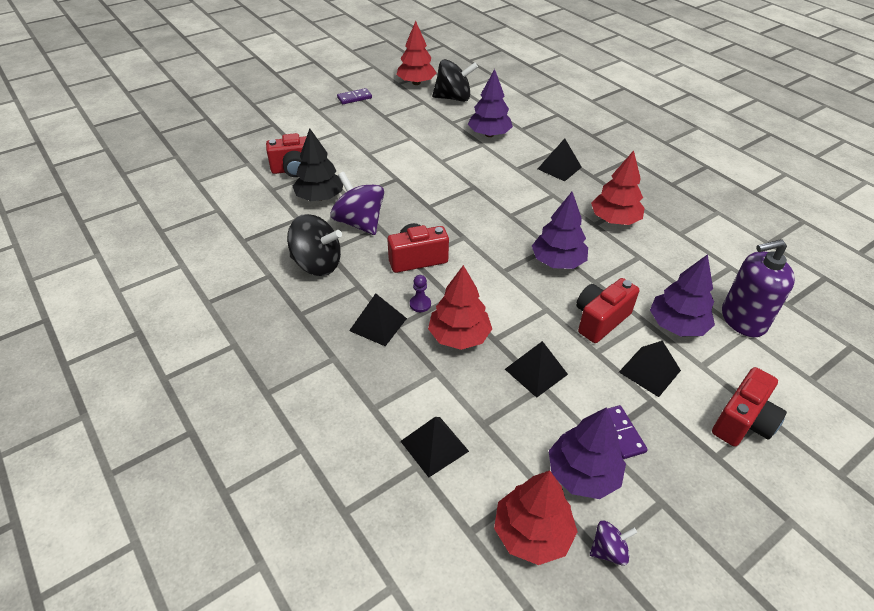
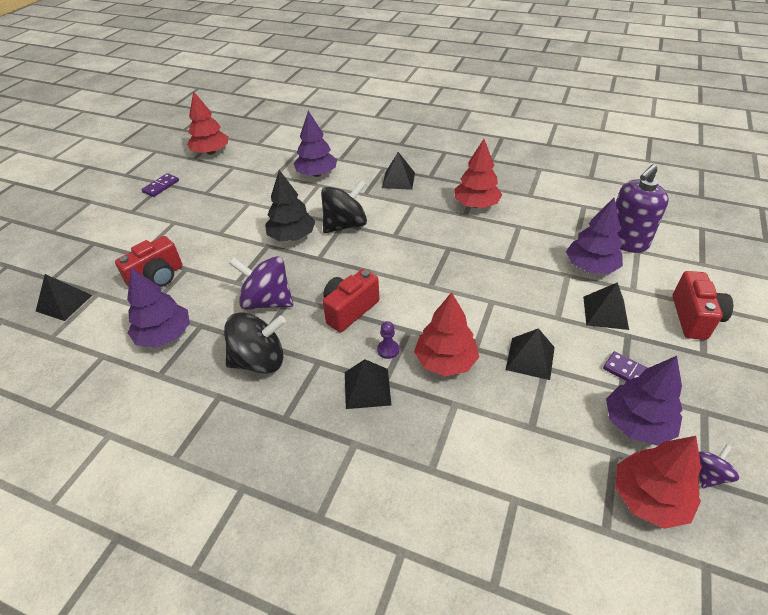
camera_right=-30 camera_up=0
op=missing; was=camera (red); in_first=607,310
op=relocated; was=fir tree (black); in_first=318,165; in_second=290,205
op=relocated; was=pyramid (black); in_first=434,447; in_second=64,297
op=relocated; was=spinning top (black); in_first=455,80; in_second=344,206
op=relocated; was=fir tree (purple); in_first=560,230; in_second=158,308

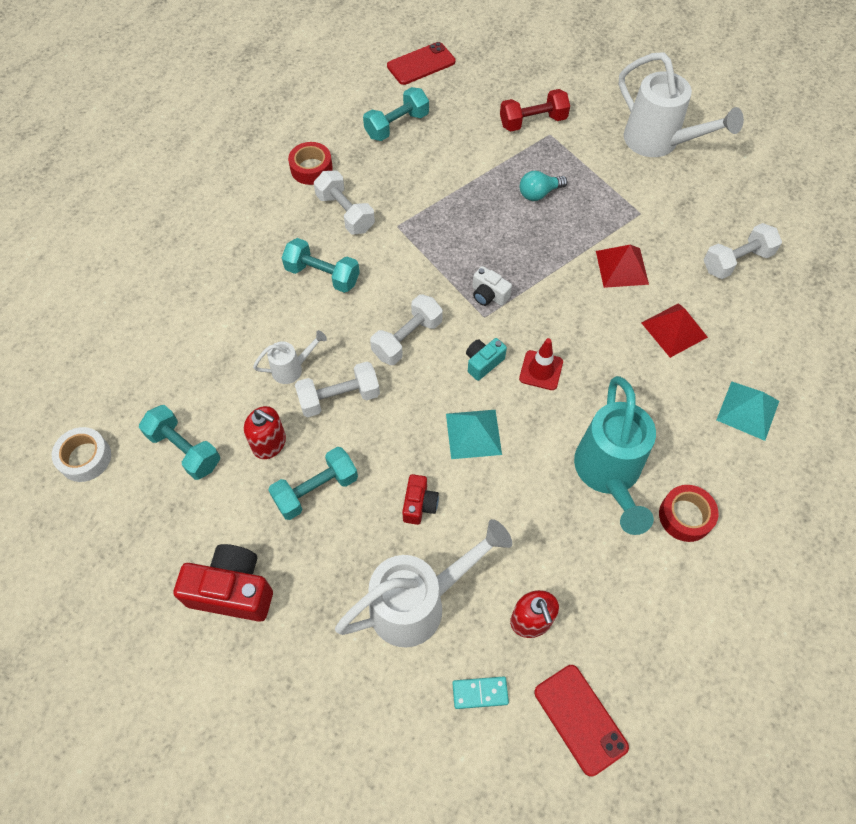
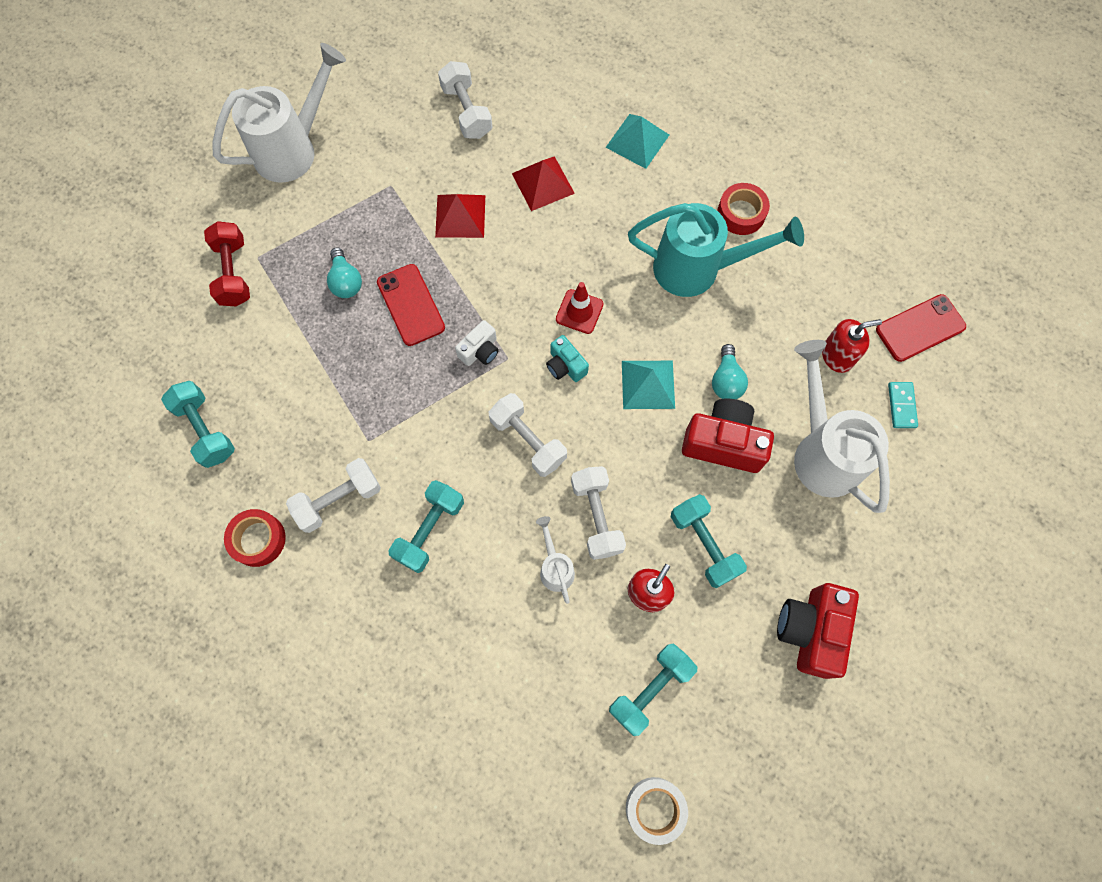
camera_right=-85 camera_up=10
op=appeared; now=bulb (aqua); in_second=730,371
op=relocated; was=mobile phone (red); in_first=421,63; in_second=411,305
op=size; was=camera (red); in_first=420,499; in_second=728,436; ratio=1.83

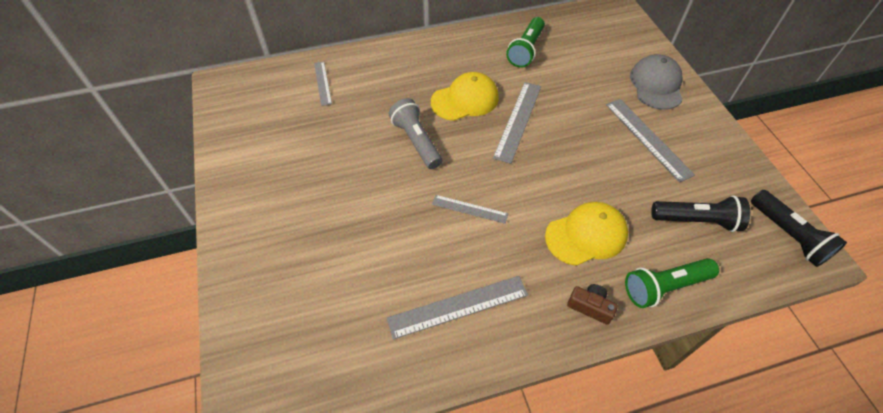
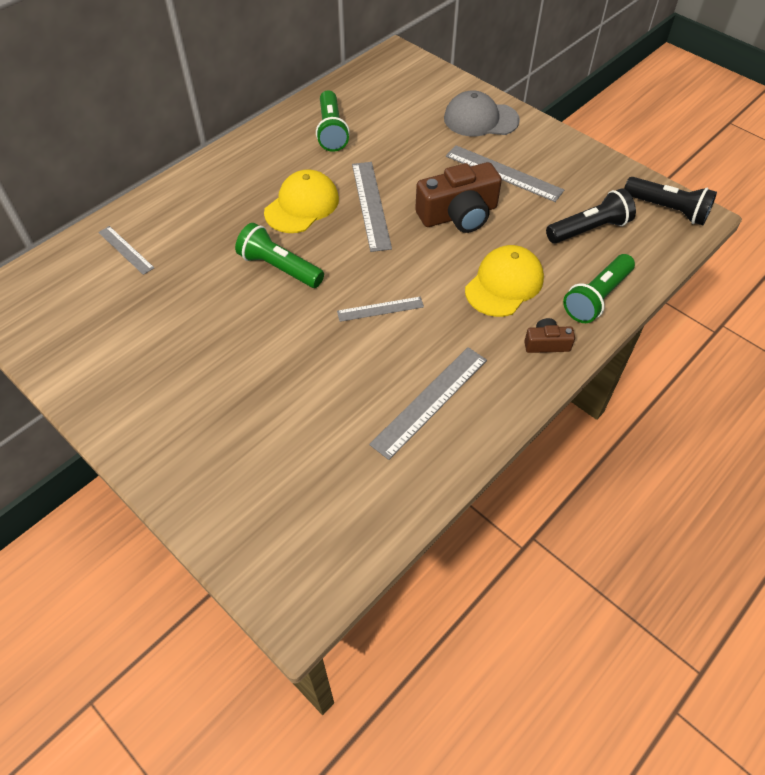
camera_right=-30 camera_up=0
op=appeared; now=camera (russet); in_second=458,197
op=colour; was=torch (grey); now=torch (leaf-green); in_first=415,133; in_second=279,255
op=spun; was=baseball cap (grey); in_first=656,82; in_second=482,113; clockwise=-60

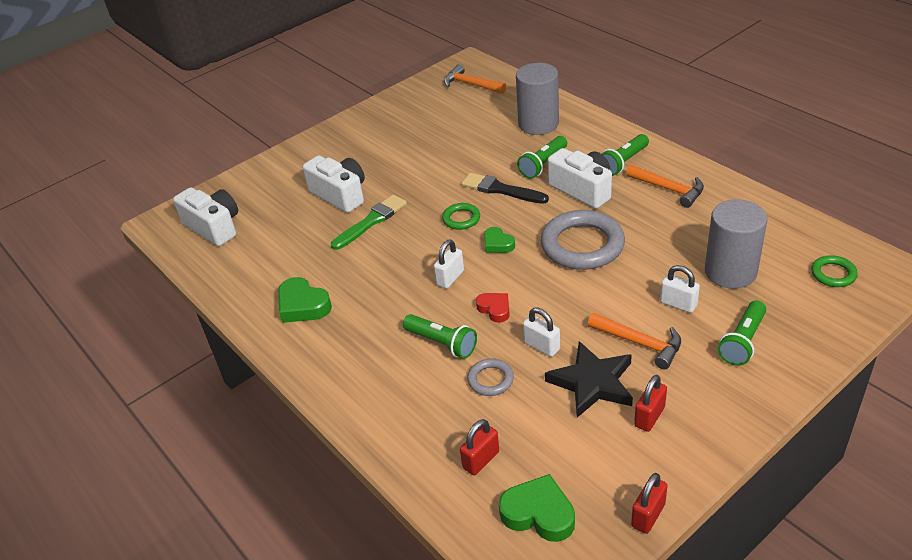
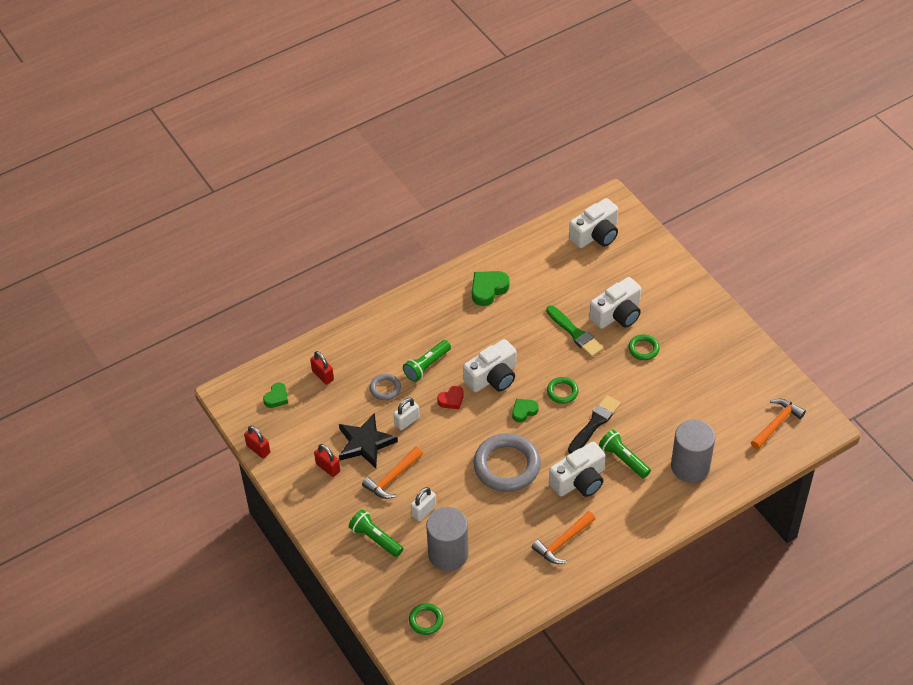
camera_right=95 camera_up=10
op=missing; was=torch (leaf-green); in_first=625,155
op=appeared; now=ring (leaf-green); in_second=644,347
op=exchanged; was=lock (white); now=camera (white); in_first=449,264; in_second=489,365
op=size; was=heart (leaf-green); in_first=537,508; in_second=275,395; ratio=0.63

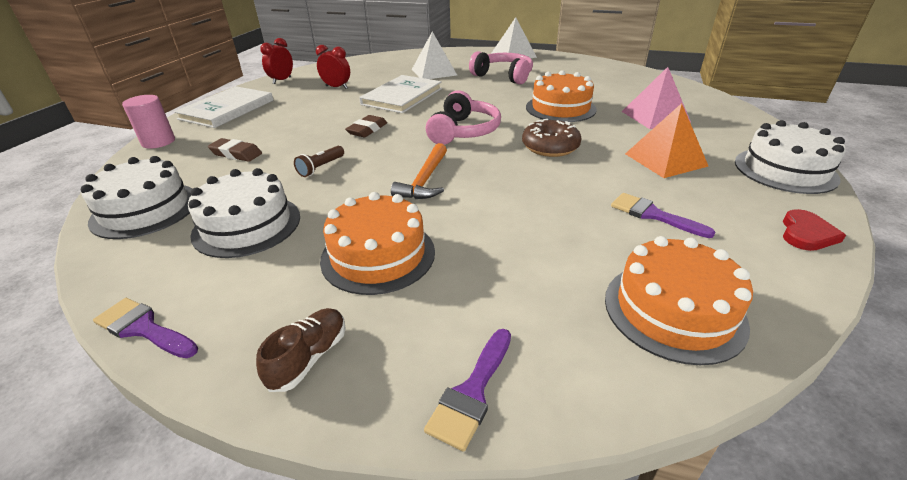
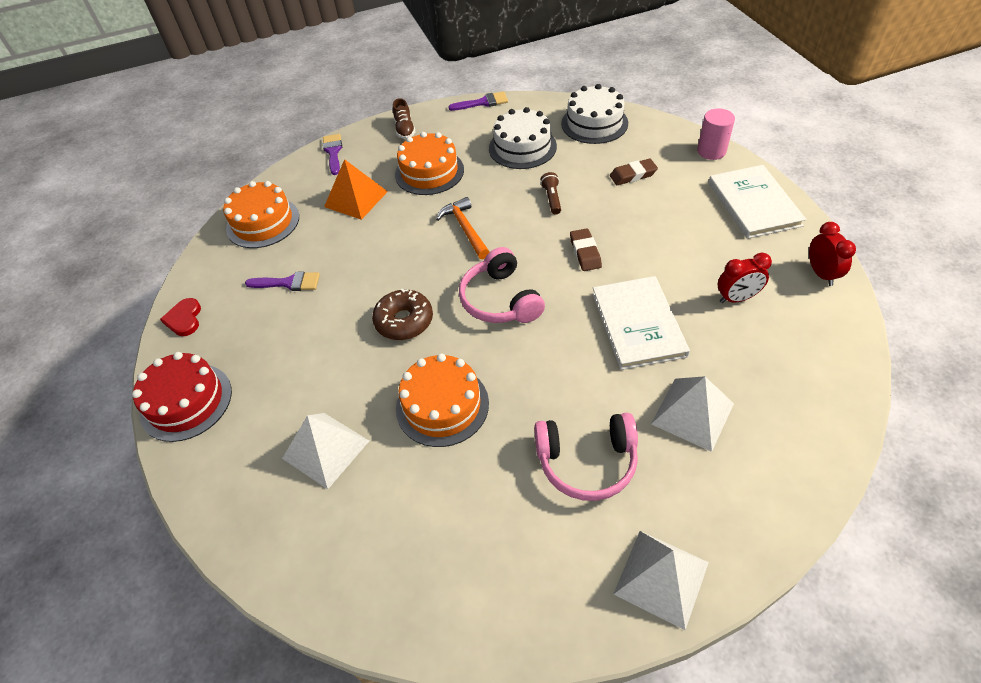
camera_right=145 camera_up=15
op=relocated; was=pyramid (orange); in_first=666,140; in_second=356,189
op=colour; was=pyramid (rosy); now=pyramid (white); in_first=656,98; in_second=325,451
op=colour; was=cake (white); now=cake (red); in_first=790,157; in_second=182,397

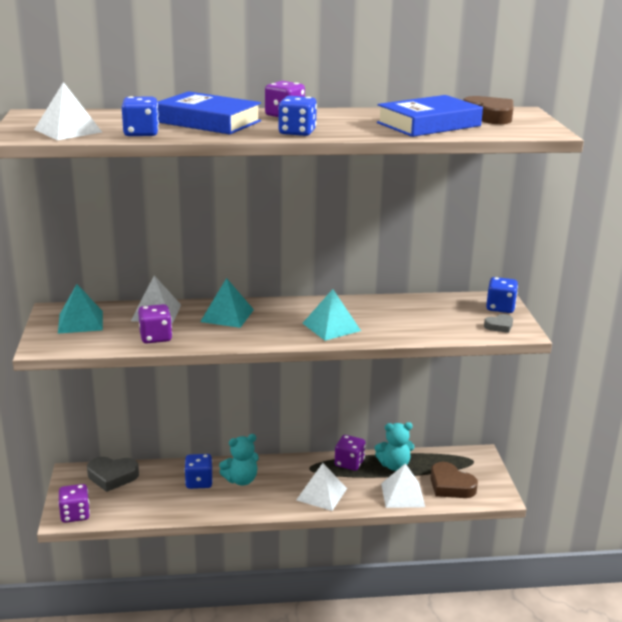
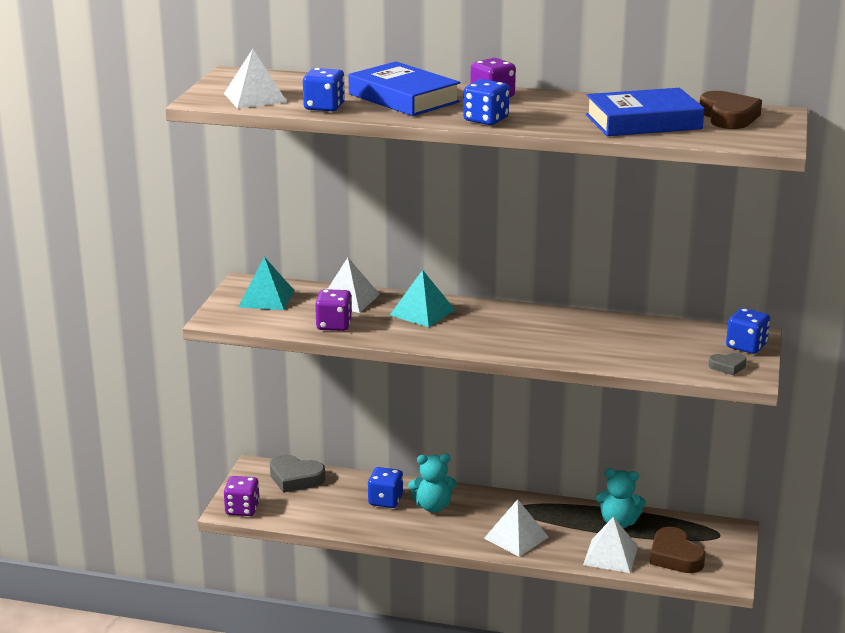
camera_right=20 camera_up=0
op=missing; was=pyramid (aqua); in_first=331,315
op=missing; was=game die (purple); in_first=350,453

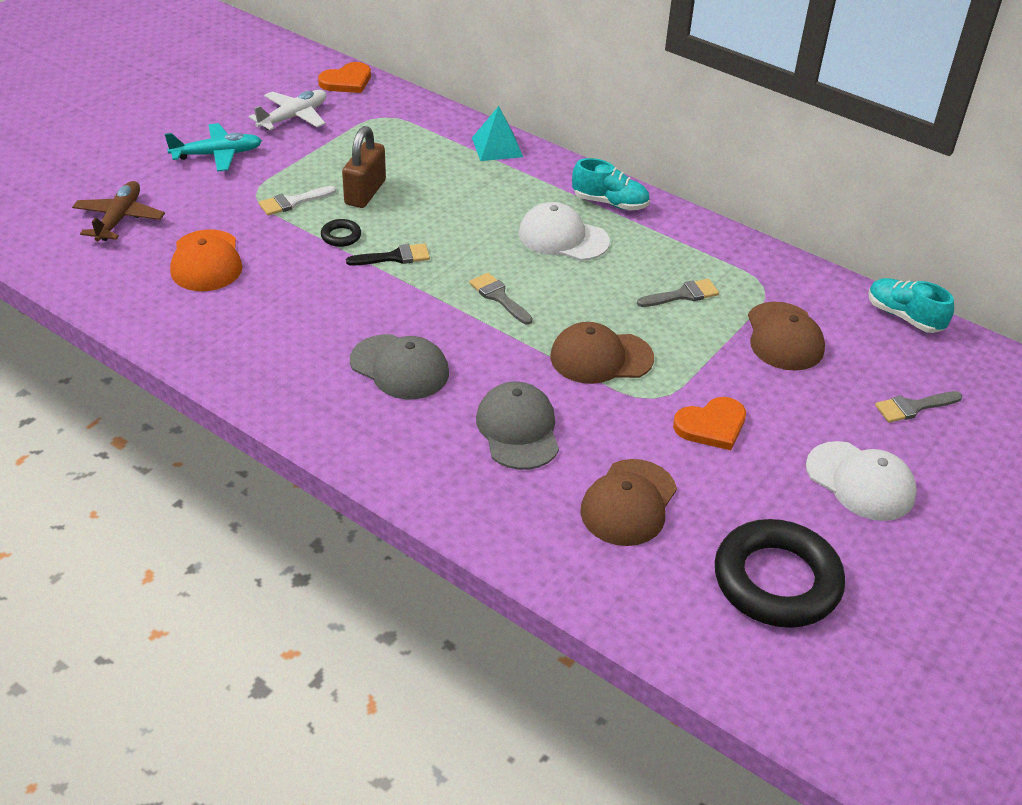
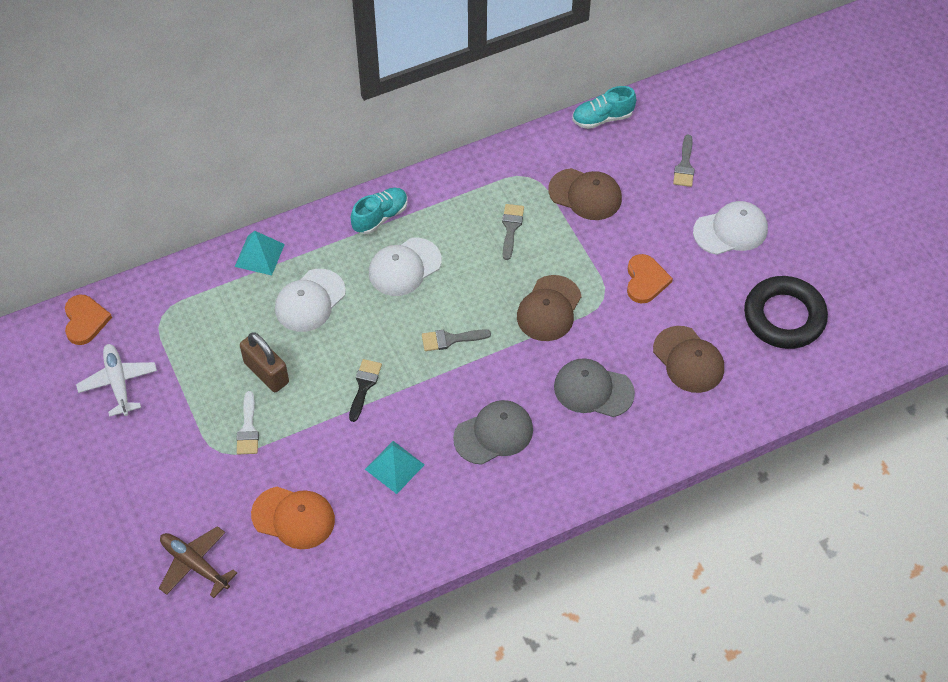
camera_right=-60 camera_up=15
op=missing; was=plane (aqua); in_first=213,147
op=missing; was=ring (black); in_first=341,233
op=appeared; now=baseball cap (white); in_second=310,300
op=appeared; now=pyramid (aqua); in_second=395,467

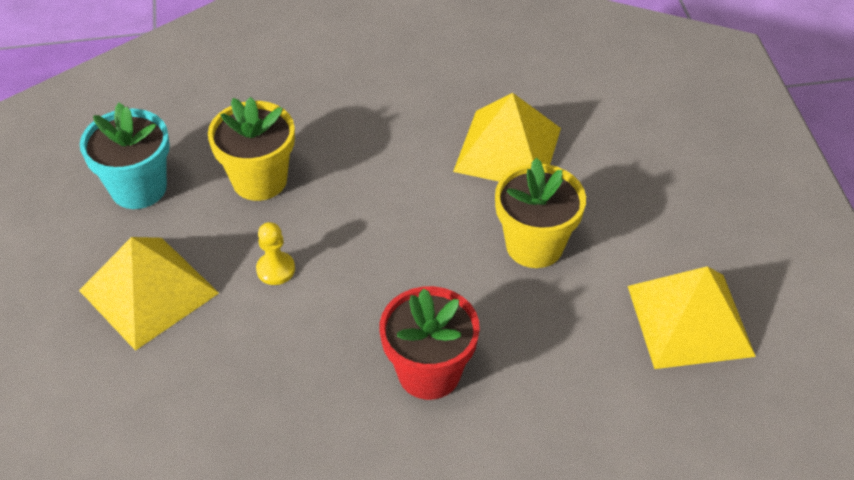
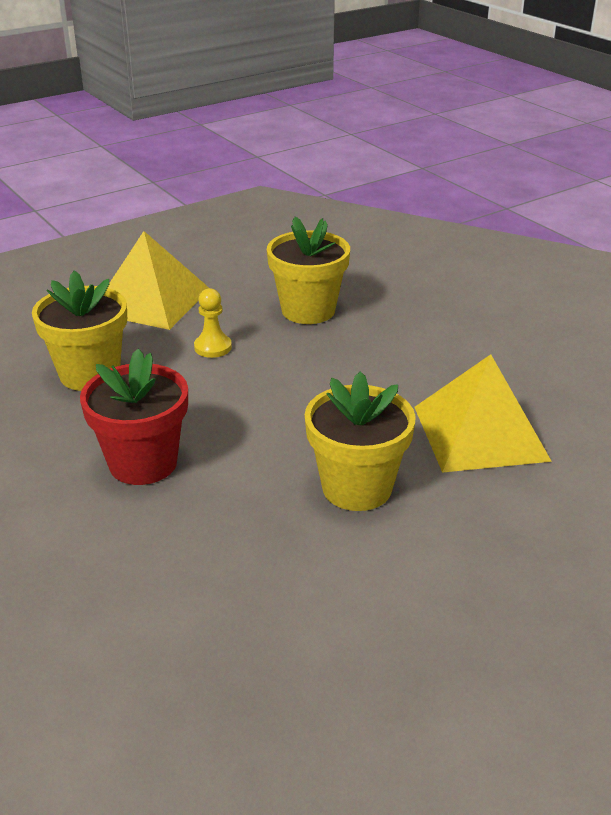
camera_right=65 camera_up=-15
op=missing; was=flower pot (aqua); in_first=125,156
op=missing; was=pyramid (golden); in_first=692,317
op=appeared; now=flower pot (golden); in_second=79,330

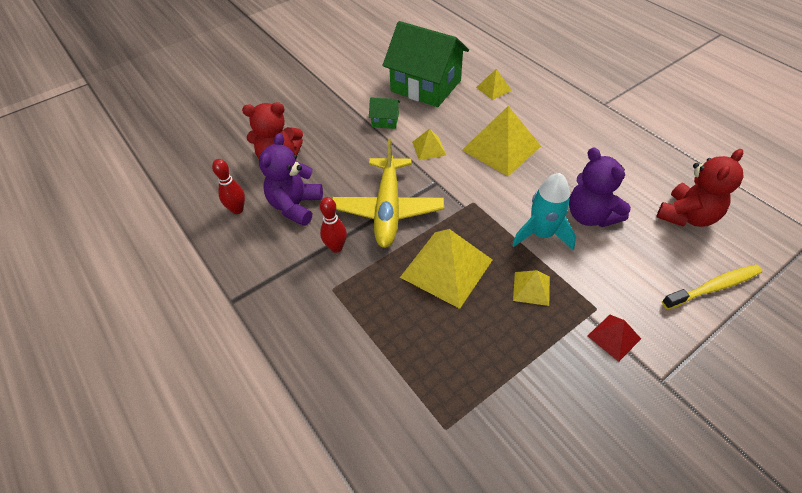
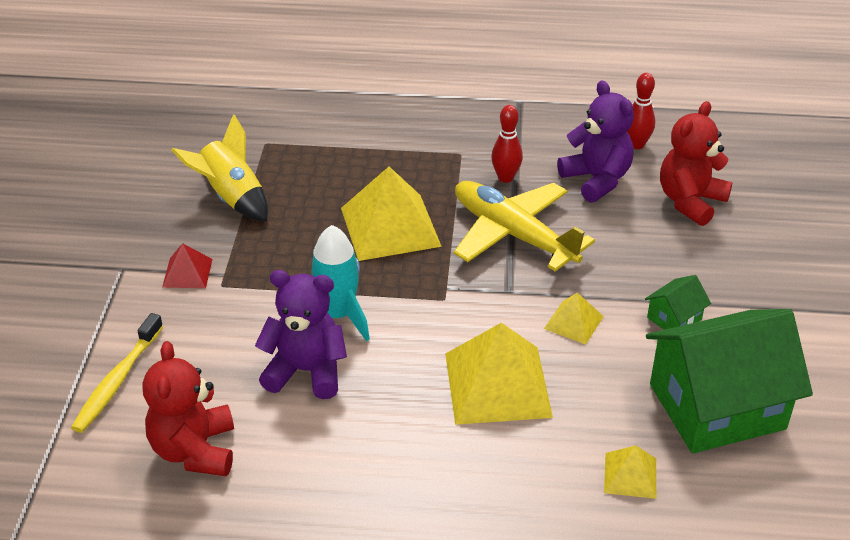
camera_right=130 camera_up=-10
op=missing; was=pyramid (golden); in_first=531,288
op=appeared; now=rocket (golden); in_second=219,167

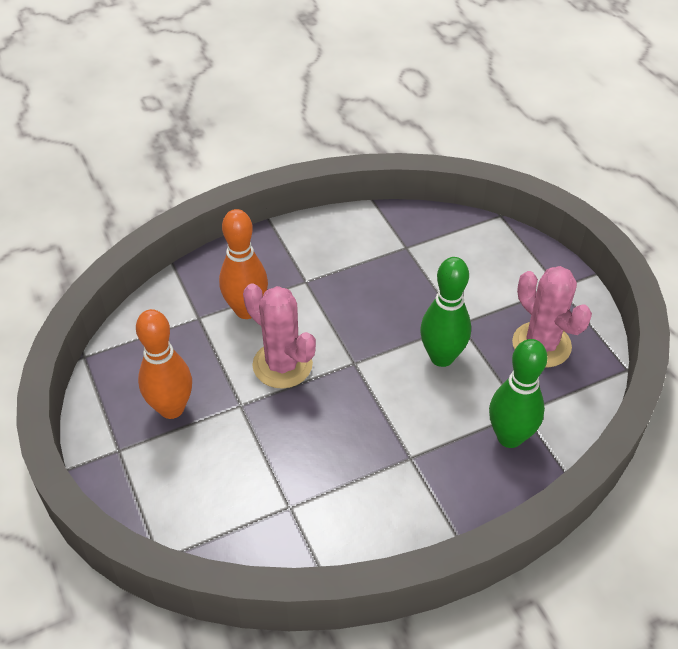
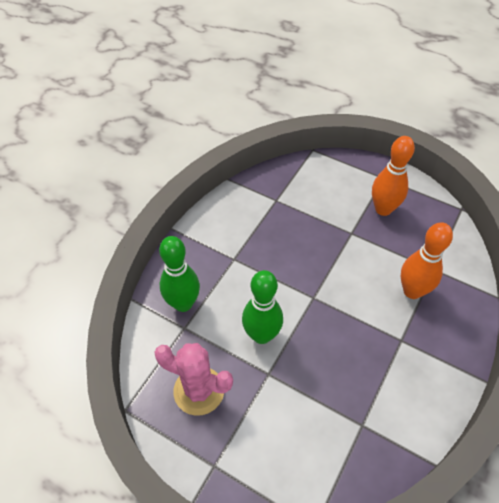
camera_right=145 camera_up=5
op=missing; was=cactus (rosy); in_first=279,336

